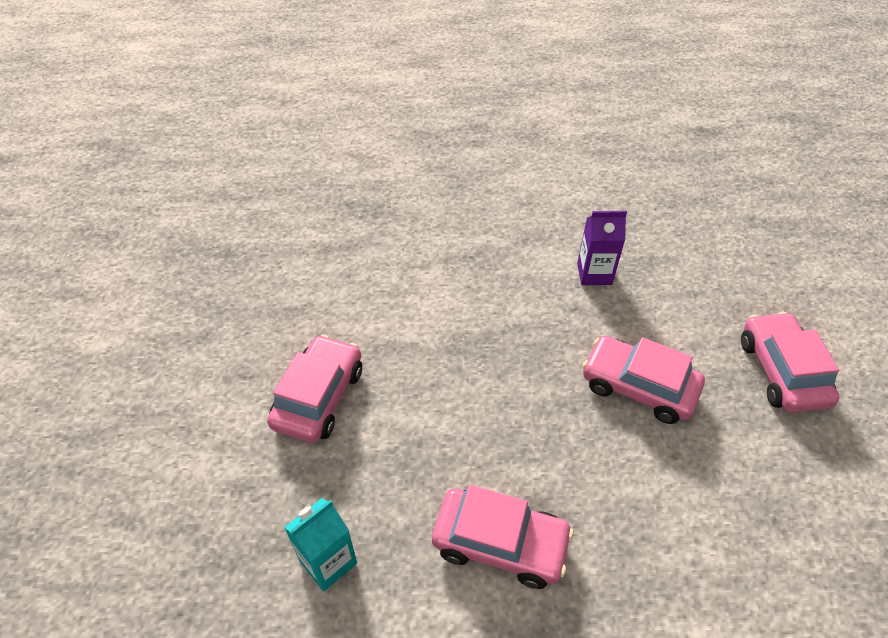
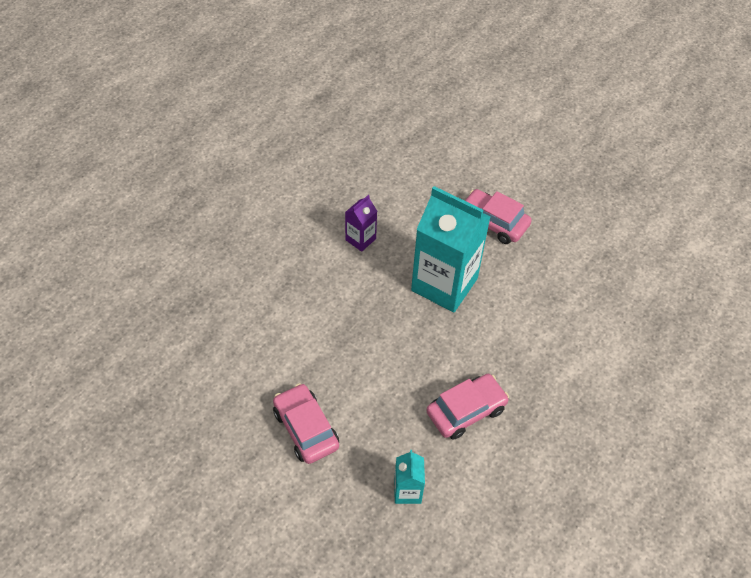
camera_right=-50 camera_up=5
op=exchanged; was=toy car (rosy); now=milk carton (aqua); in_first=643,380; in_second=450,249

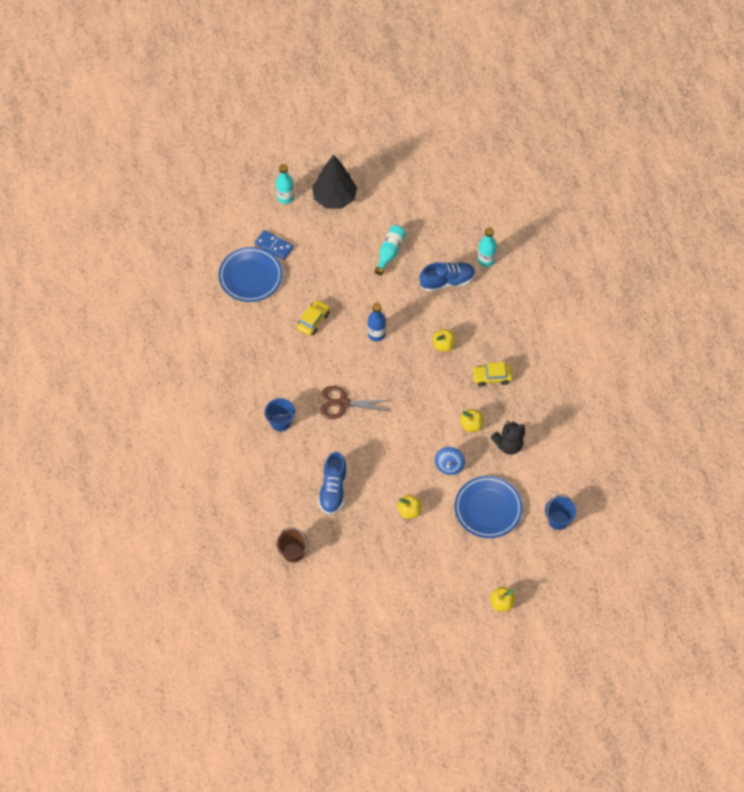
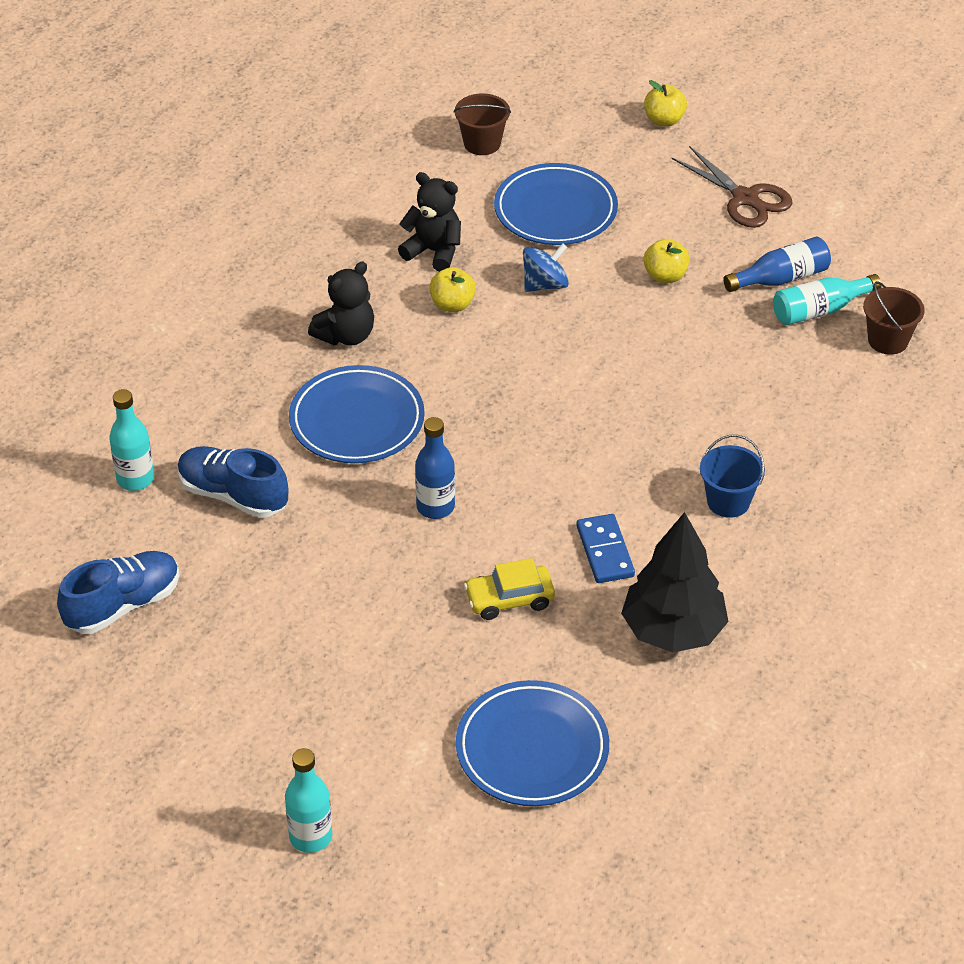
camera_right=-135 camera_up=-15
op=appeared; now=bottle (royal blue); in_second=777,264
op=relocated; was=domino piece (royal blue); in_first=274,245; in_second=606,548
op=relocated; was=fir tree (black); in_first=334,182; in_second=674,582
op=relocated; was=lace-up shoe (royal blue); in_first=332,483; in_second=118,592
op=relocated; was=scissors (russet); in_first=356,402; in_second=732,187
op=relocated; was=bottle (aqua); in_first=390,250; in_second=827,299
op=exchanged; was=apple (golden); now=dinner plate (royal blue); in_first=444,340; in_second=357,414
op=exchanged; was=toy car (golden); now=stuffed bear (black); in_first=492,374; in_second=341,303
op=colour; was=bucket (royal blue); now=bucket (russet); in_first=560,512; in_second=482,124

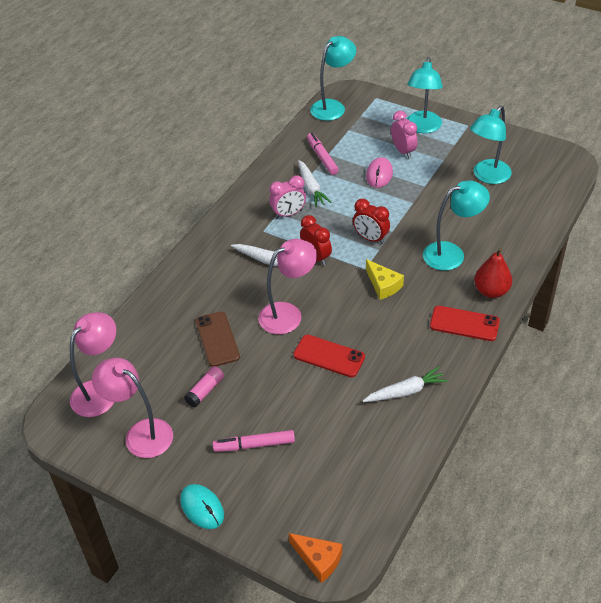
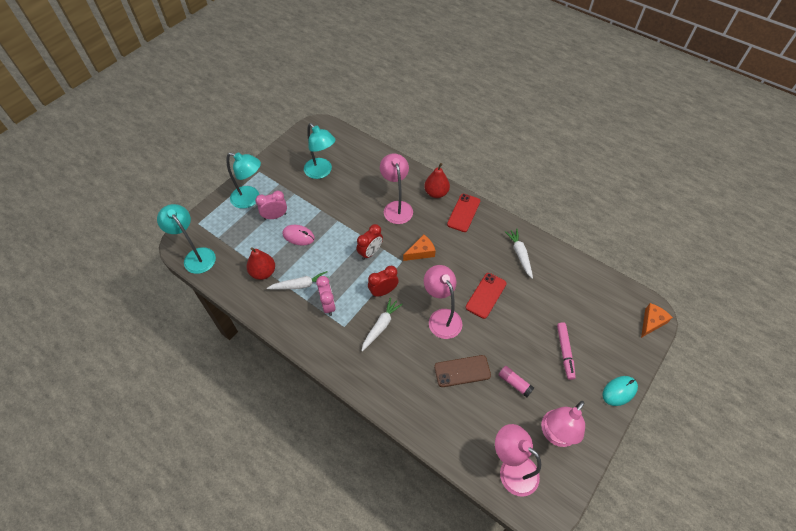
camera_right=-85 camera_up=10
op=exchanged; was=marker pen (rosy); now=toy pear (red); in_first=323,154; in_second=261,263
op=colour; was=piece of cheese (golden); now=piece of cheese (orange); in_first=385,279; in_second=419,248
op=colour; was=lamp (aqua); now=lamp (rosy); in_first=456,225; in_second=396,188

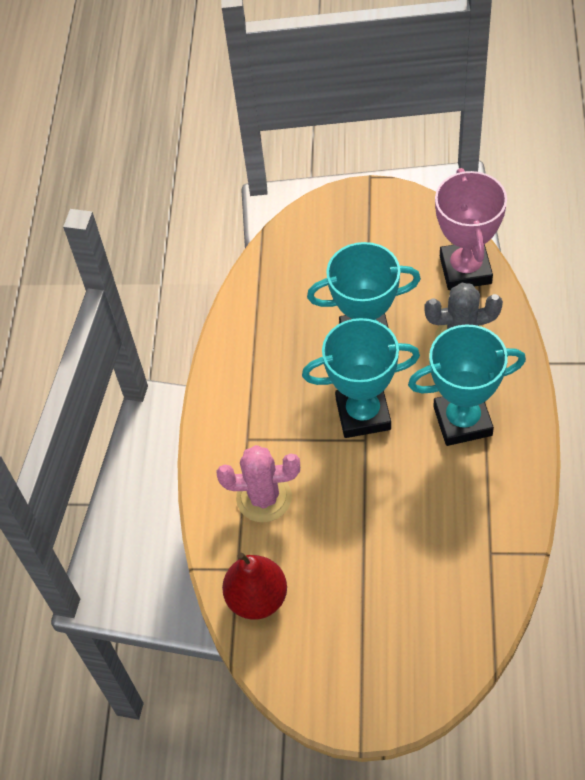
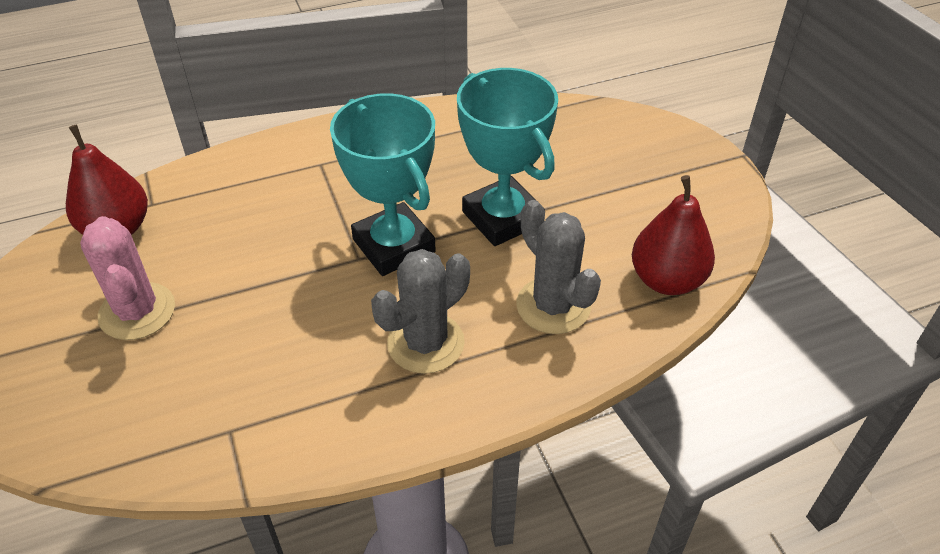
camera_right=60 camera_up=-10
op=relocated; was=cactus (rosy); in_first=258,483; in_second=127,278
op=exchanged; was=trophy (aqua); now=cactus (grey); in_first=467,385; in_second=420,311
op=exchanged; was=trophy (rosy); now=toy pear (red); in_first=471,229; in_second=673,235

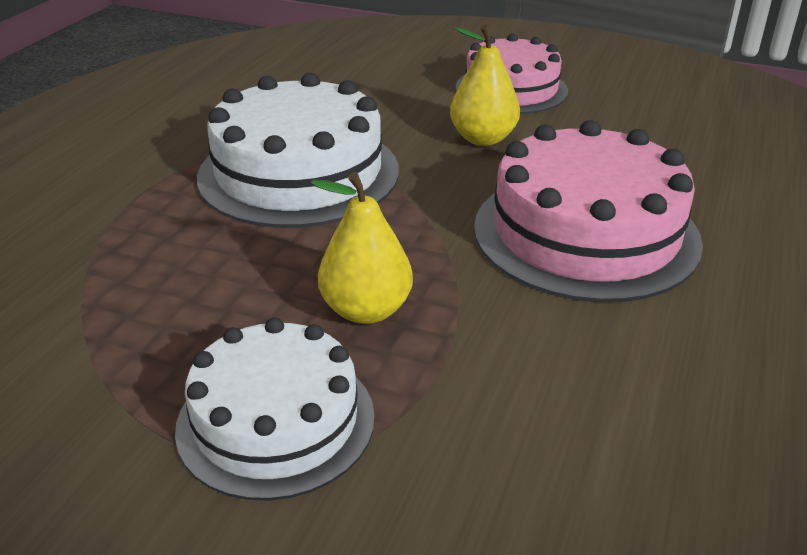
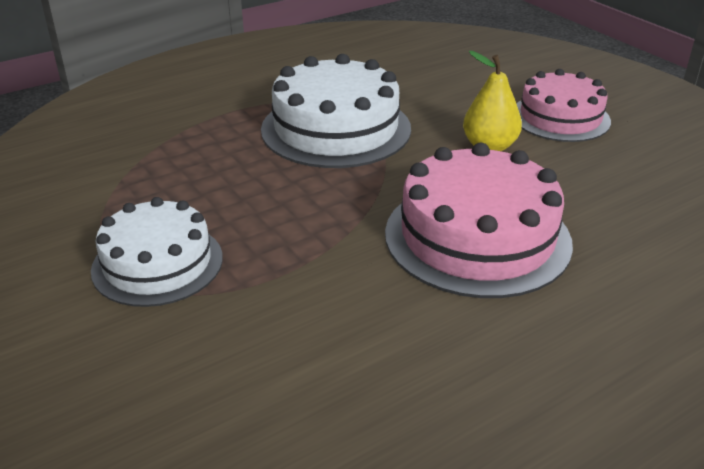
camera_right=35 camera_up=0
op=missing; was=toy pear (golden); in_first=362,248

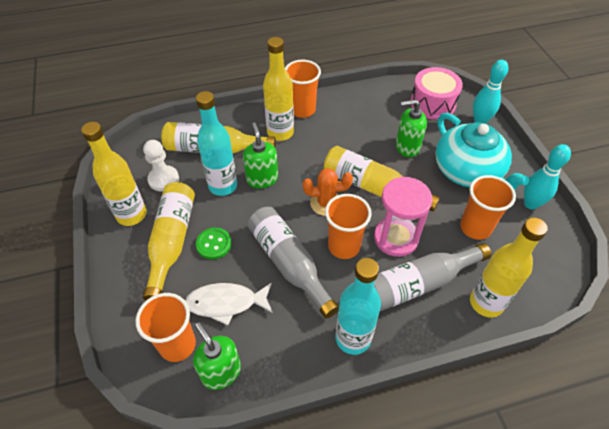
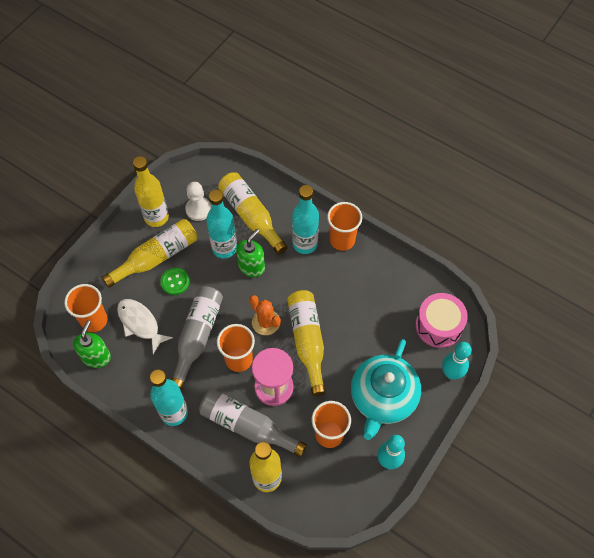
camera_right=50 camera_up=10
op=missing; was=pump bottle (leaf-green); in_first=411,128
op=colour; was=bottle (golden); now=bottle (aqua); in_first=278,89; in_second=305,219

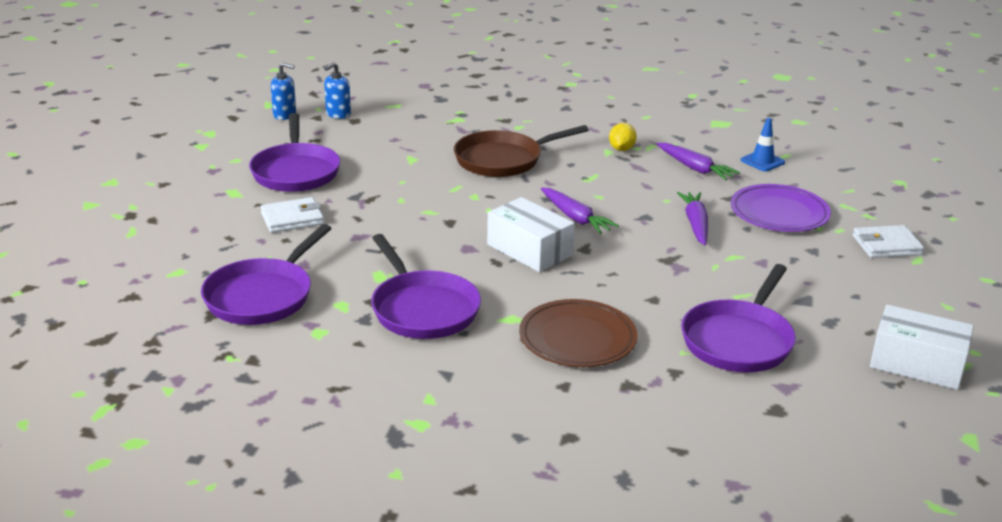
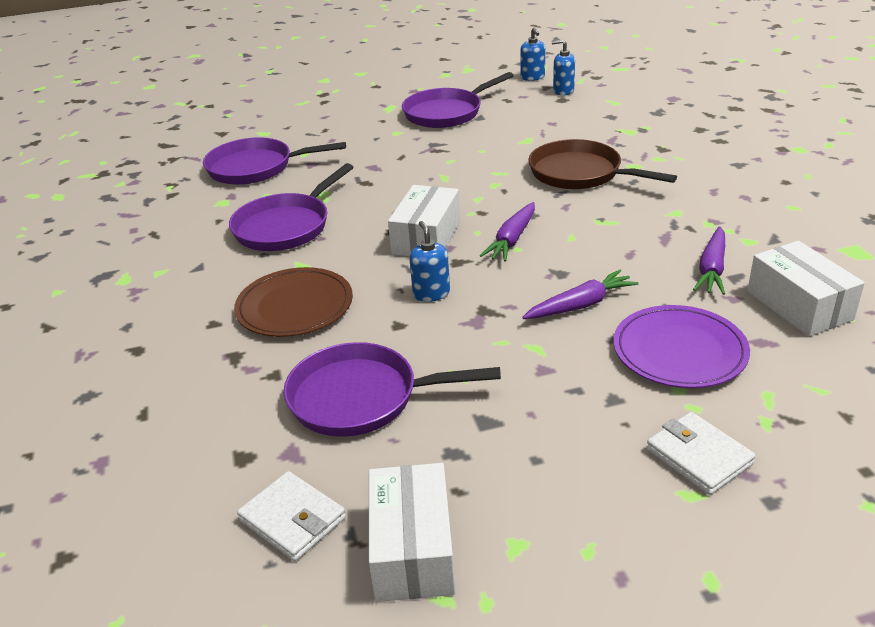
camera_right=65 camera_up=5
op=missing; was=citrus fruit (golden); in_first=623,137
op=appeared; now=pump bottle (royal blue); in_second=429,261
op=relocated; was=card wallet (white); in_first=292,215; in_second=291,516
op=exchanged; was=safety cone (royal blue); now=box (white); in_first=763,145; in_second=806,289

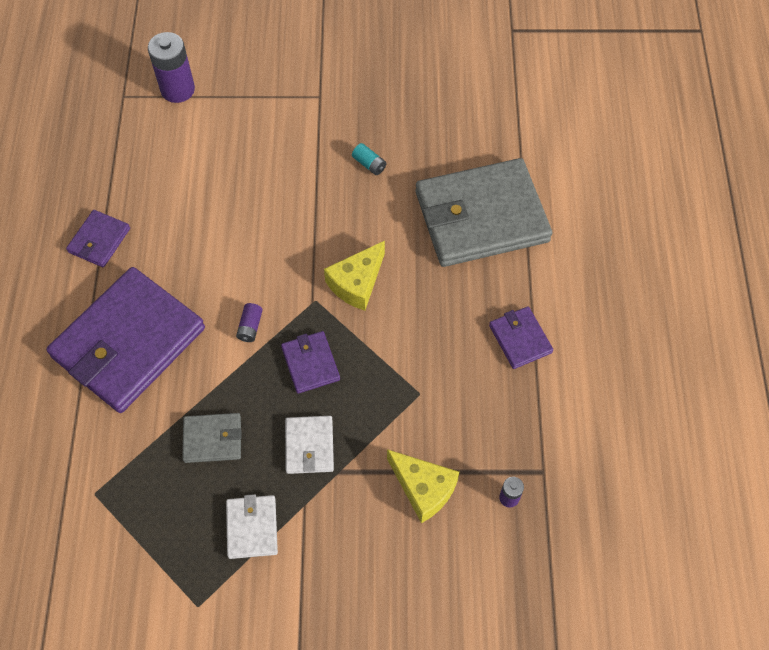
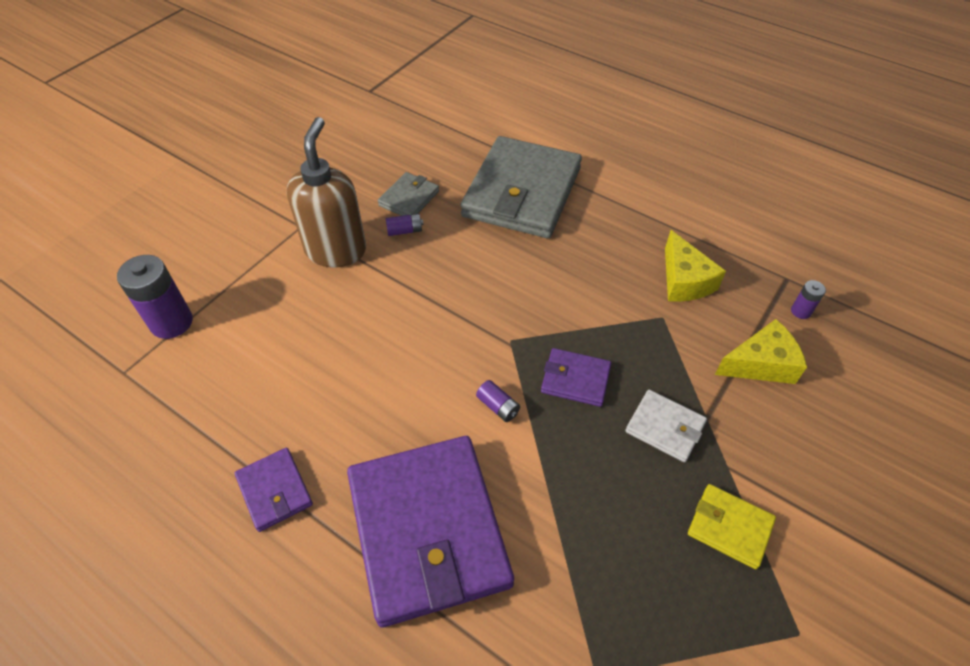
camera_right=-55 camera_up=-10
op=missing; was=card wallet (purple); in_first=521,337
op=appeared; now=pump bottle (russet); in_second=326,192
op=relocated; was=card wallet (grey); in_first=211,438; in_second=408,194
op=relocated; was=piece of cheese (golden); in_first=354,276; in_second=695,266
op=colour; was=card wallet (white); now=card wallet (golden); in_first=252,526; in_second=732,526
op=colour; was=AA battery (aqua); now=AA battery (purple); in_first=369,159; in_second=405,224

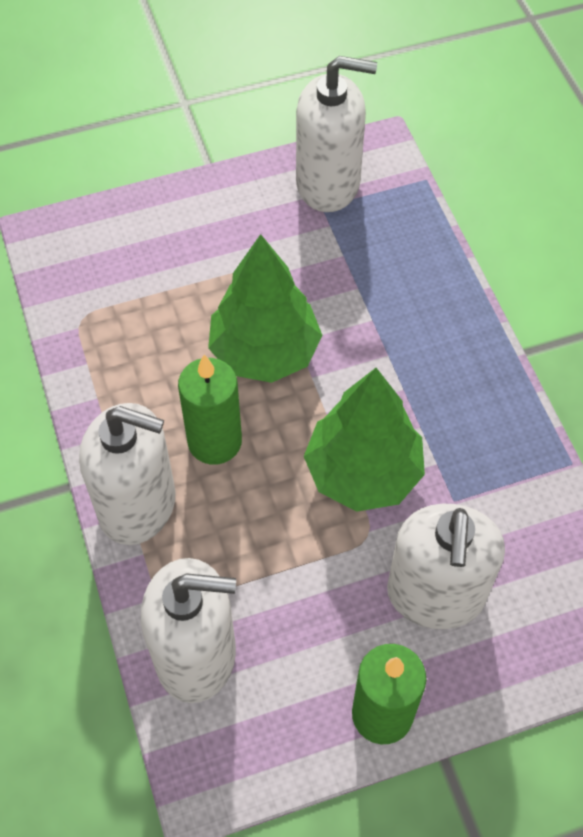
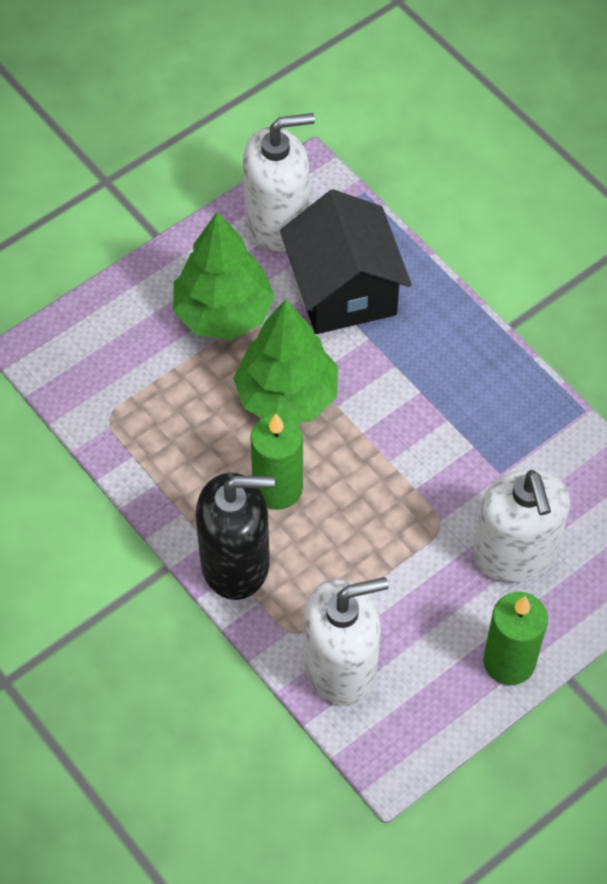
camera_right=-20 camera_up=0
op=appeared; now=toy house (black); in_second=346,261
op=relocated; was=fir tree (leaf-green); in_first=364,439; in_second=224,276
op=colour; was=pump bottle (white); now=pump bottle (black); in_first=127,474; in_second=235,536

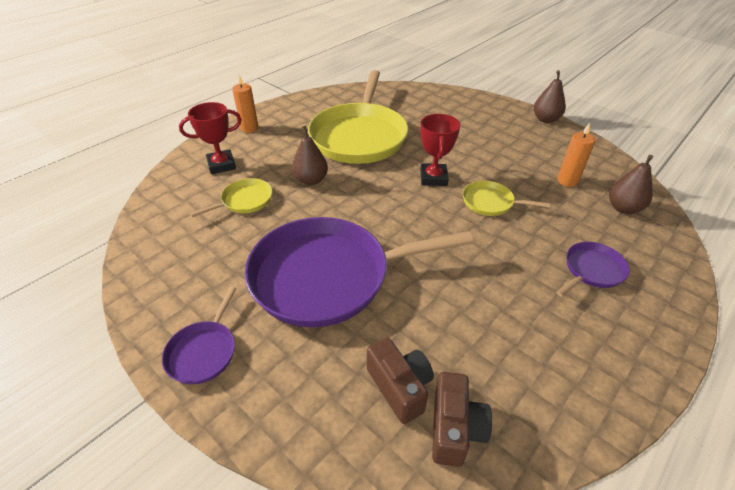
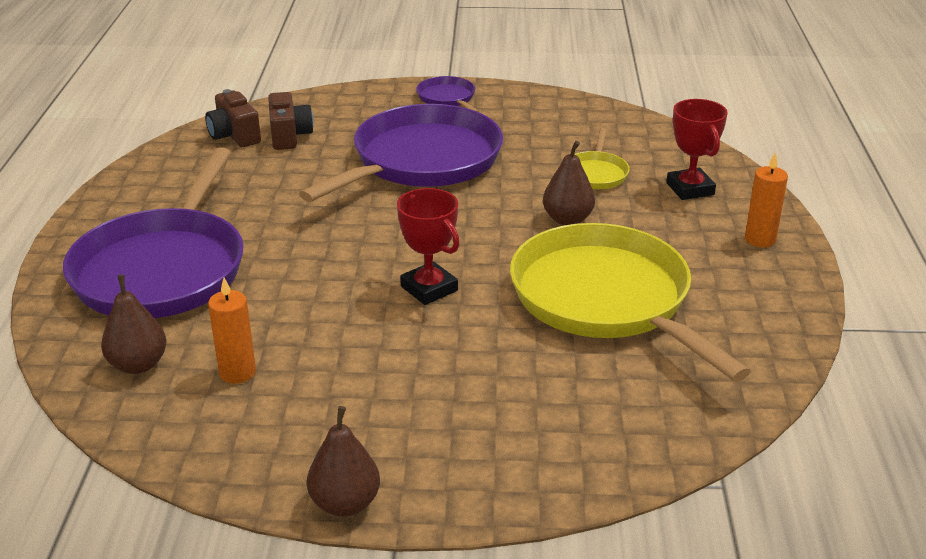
camera_right=140 camera_up=-10
op=missing; was=frying pan (golden); in_first=506,198
op=spun; was=trophy (red); in_first=210,138; in_second=697,149; clockwise=-45
op=spun; was=camera (russet); in_first=400,381; in_second=291,121; clockwise=-120
op=size; was=frying pan (purple); in_first=593,269; in_second=153,232; ratio=2.28

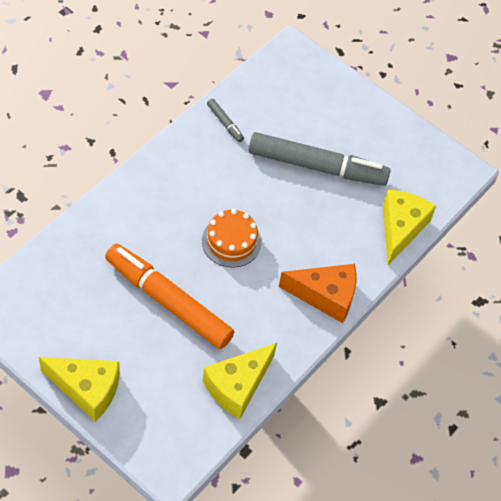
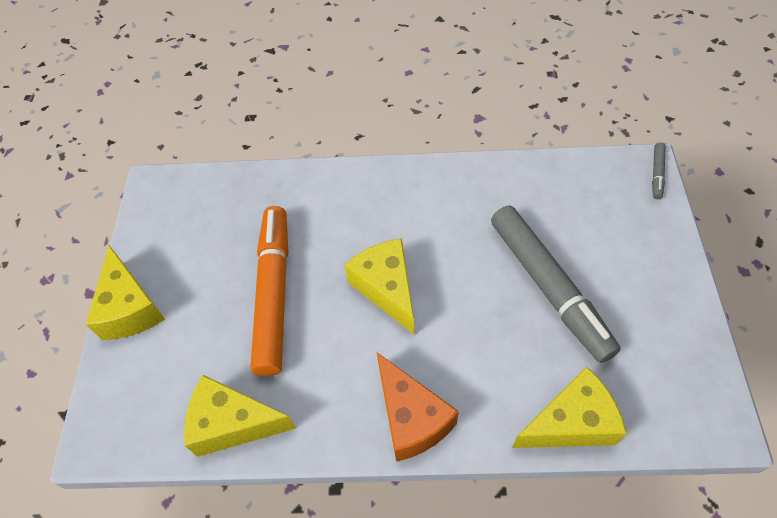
camera_right=60 camera_up=0
op=relocated; was=marker pen (grey); in_first=225,120; in_second=659,170
op=exchanged; was=cake (orange); now=piece of cheese (golden); in_first=231,238; in_second=379,286

